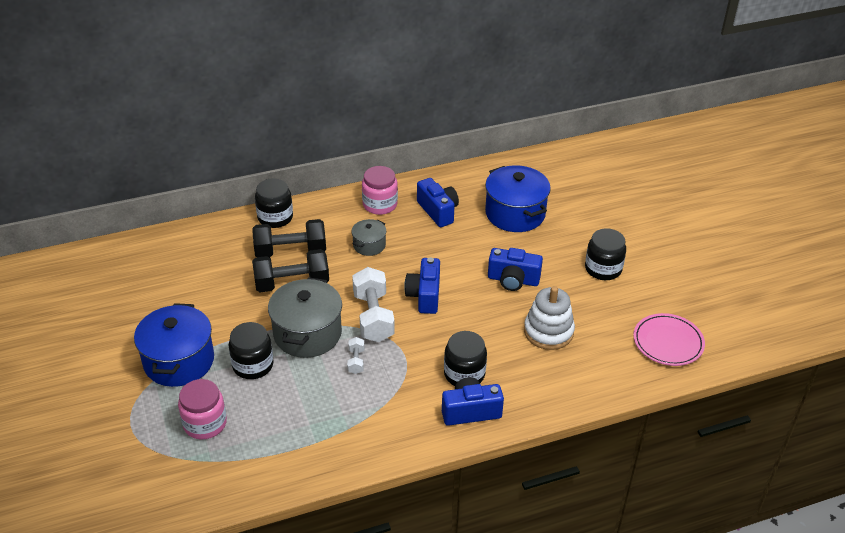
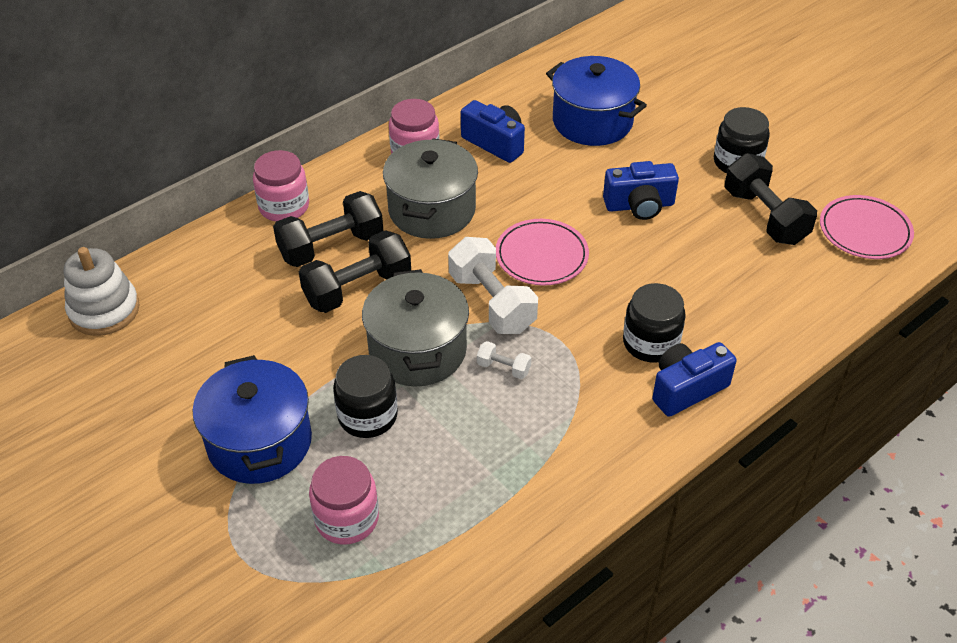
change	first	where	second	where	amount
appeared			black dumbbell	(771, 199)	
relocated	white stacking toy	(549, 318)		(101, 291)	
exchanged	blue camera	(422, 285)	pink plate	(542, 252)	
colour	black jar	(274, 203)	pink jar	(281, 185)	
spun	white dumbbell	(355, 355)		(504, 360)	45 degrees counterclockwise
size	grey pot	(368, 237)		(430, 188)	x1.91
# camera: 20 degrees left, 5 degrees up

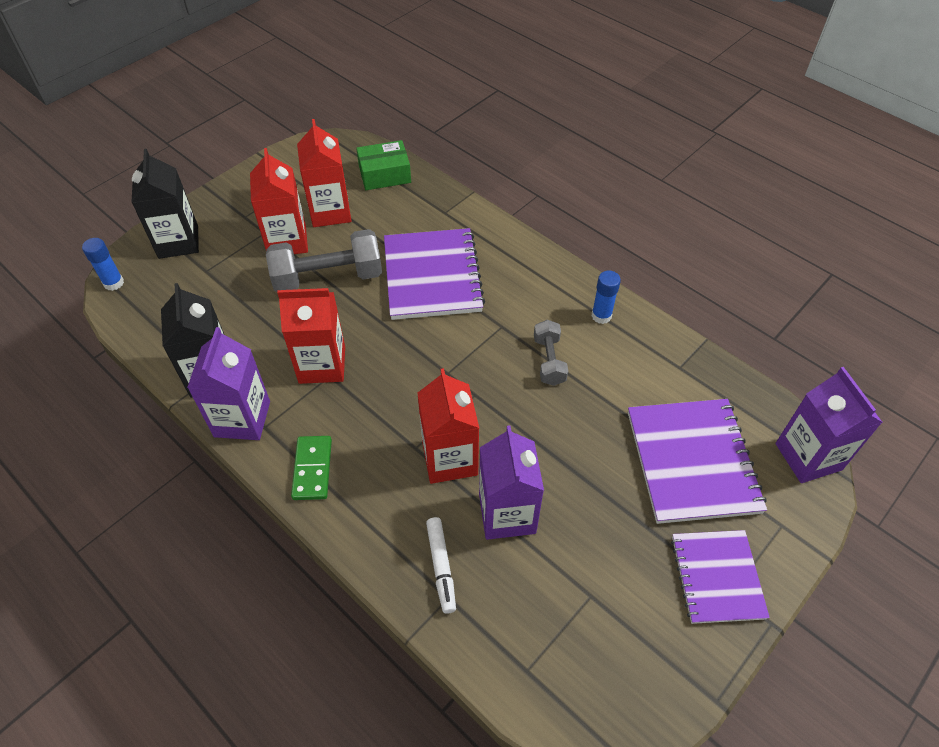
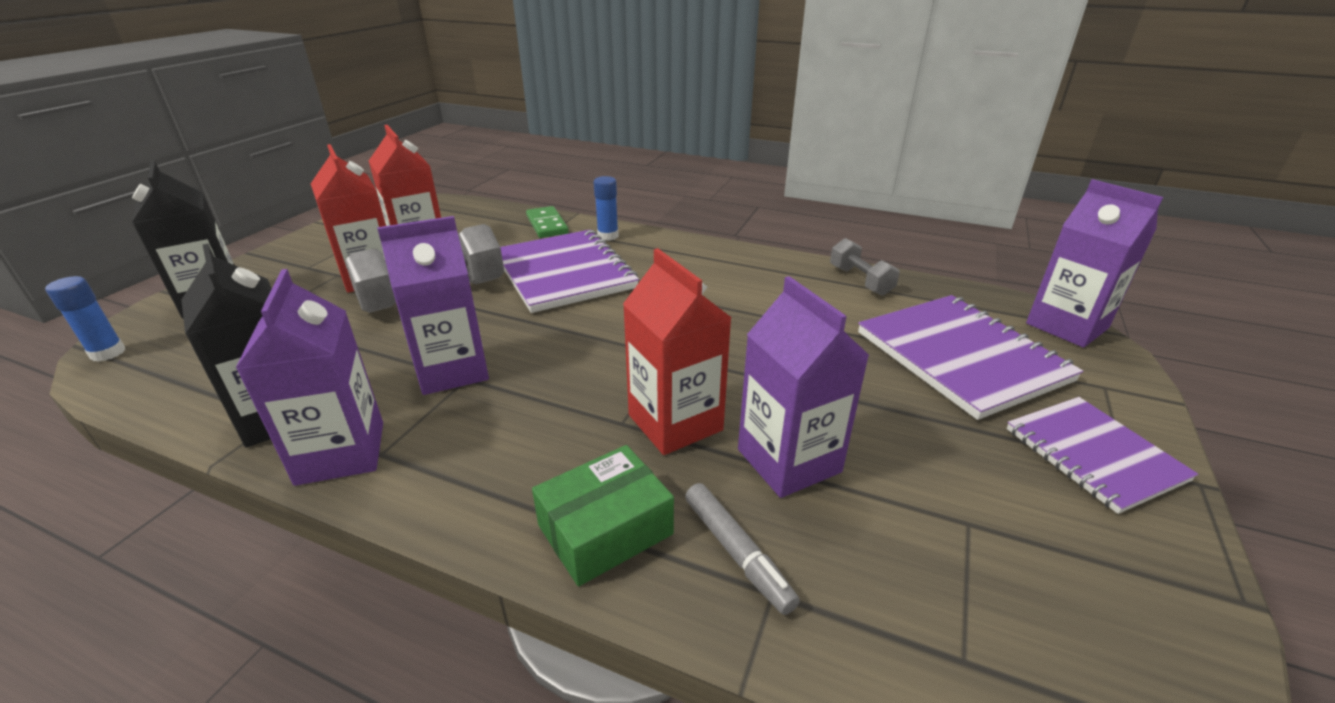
change	first	where	second	where	amount
relocated	green domino	(311, 468)		(547, 222)	
relocated	green box	(383, 165)		(603, 515)	
relocated	grey dumbbell	(551, 353)		(865, 267)	
relocated	blue glue stick	(606, 297)		(606, 208)	
colour	red carton	(311, 336)	purple carton	(433, 305)	
colour	white marker	(441, 565)	grey marker	(742, 549)	
# camera: 20 degrees left, 20 degrees down

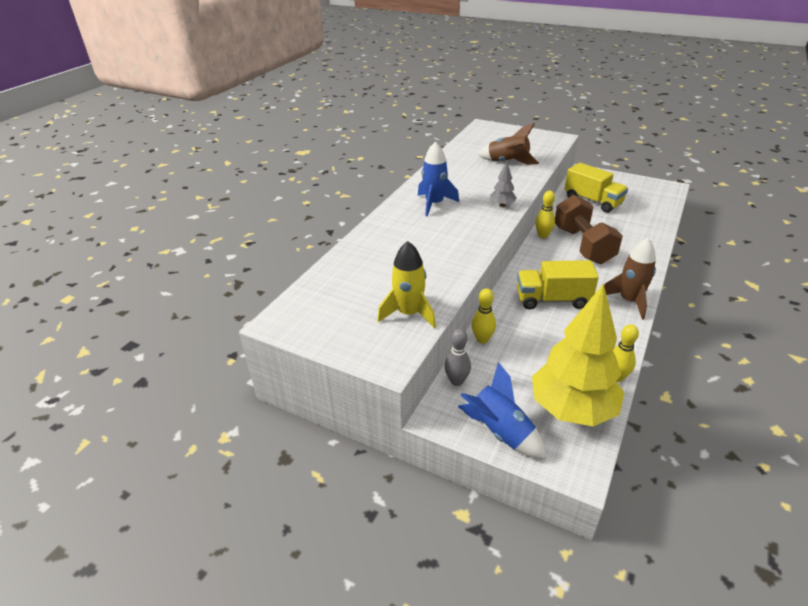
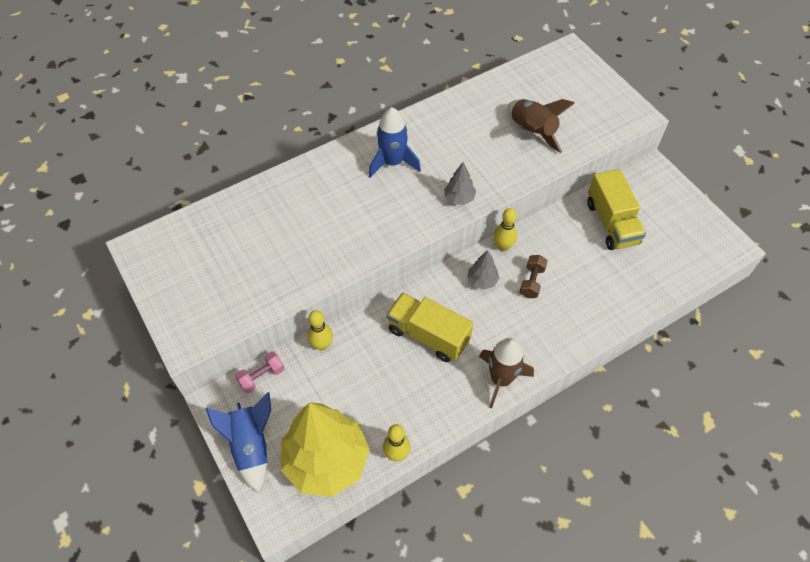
change	first	where	second	where	amount
missing	yellow rocket	(406, 284)			
appeared			grey tree	(483, 270)	
exchanged	grey bowling pin	(458, 357)	pink dumbbell	(259, 372)	
size	brown dumbbell	(589, 229)		(533, 276)	x0.45
# camera: 30 degrees right, 20 degrees up

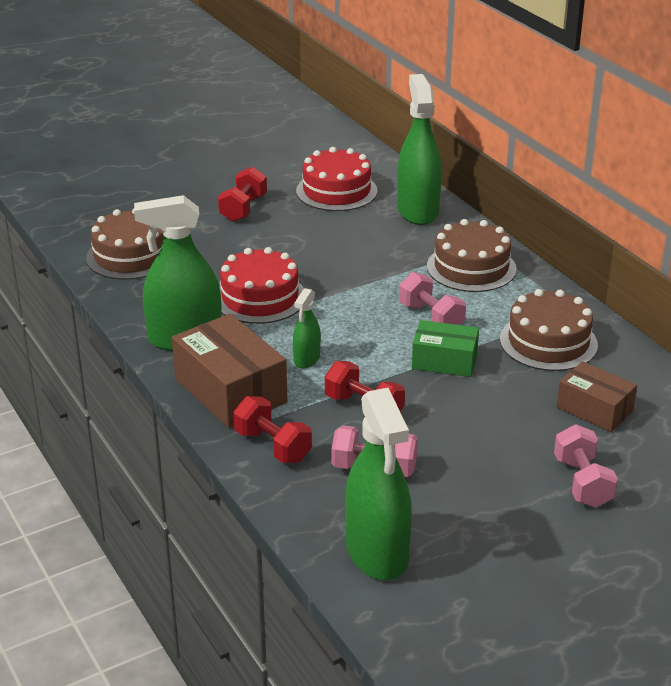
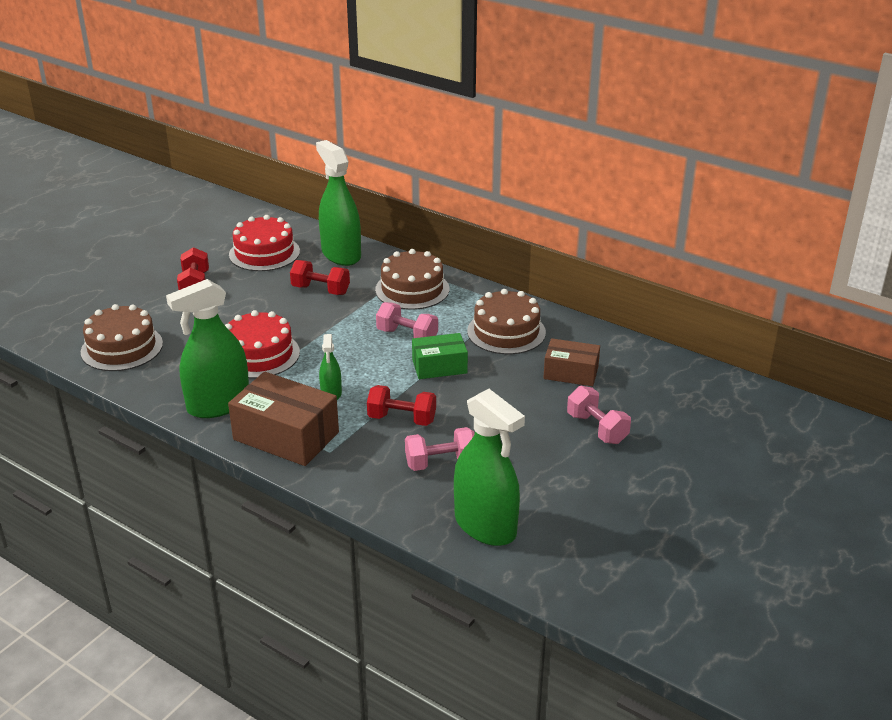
change	first	where	second	where	amount
relocated	red dumbbell	(272, 429)		(320, 277)	
# camera: 25 degrees left, 0 degrees up

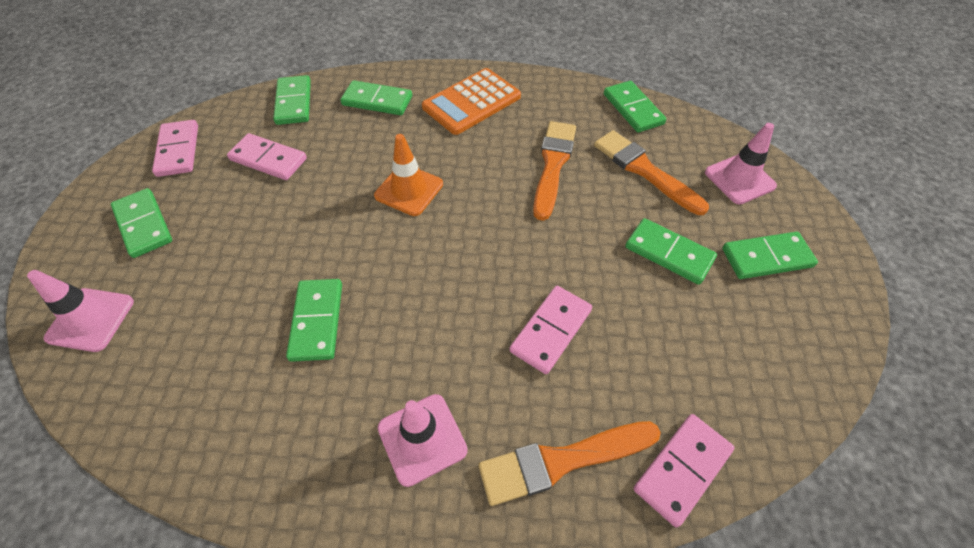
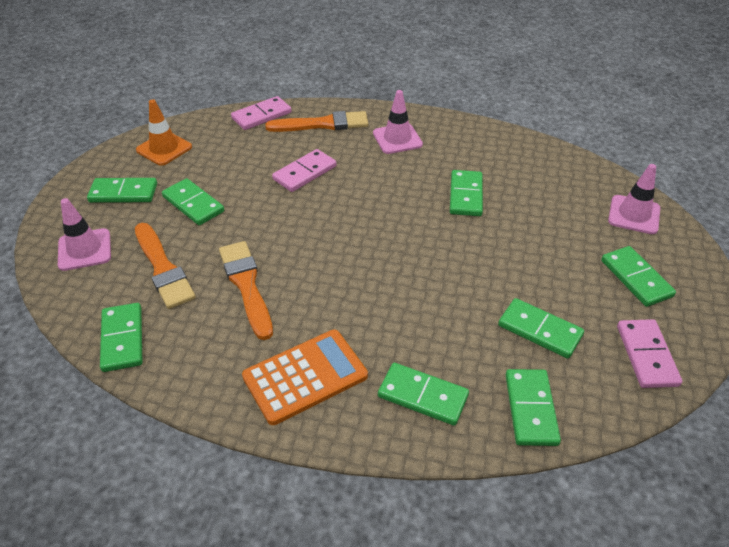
change	first	where	second	where	amount
relocated	orange traffic cone	(408, 175)		(164, 132)	
colour	pink domino	(267, 156)	green domino	(541, 328)	
spun	orange brush	(554, 171)		(246, 290)	135 degrees clockwise
# camera: 170 degrees left, 10 degrees down

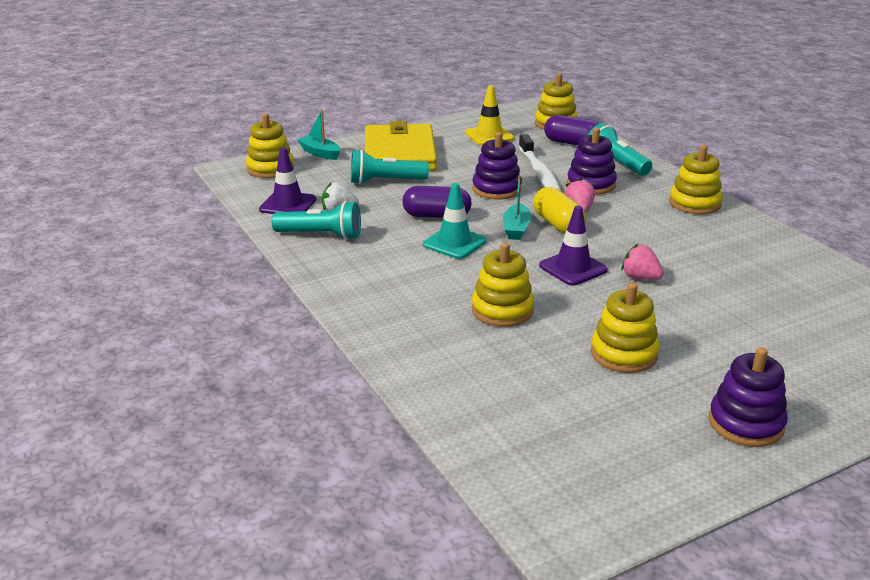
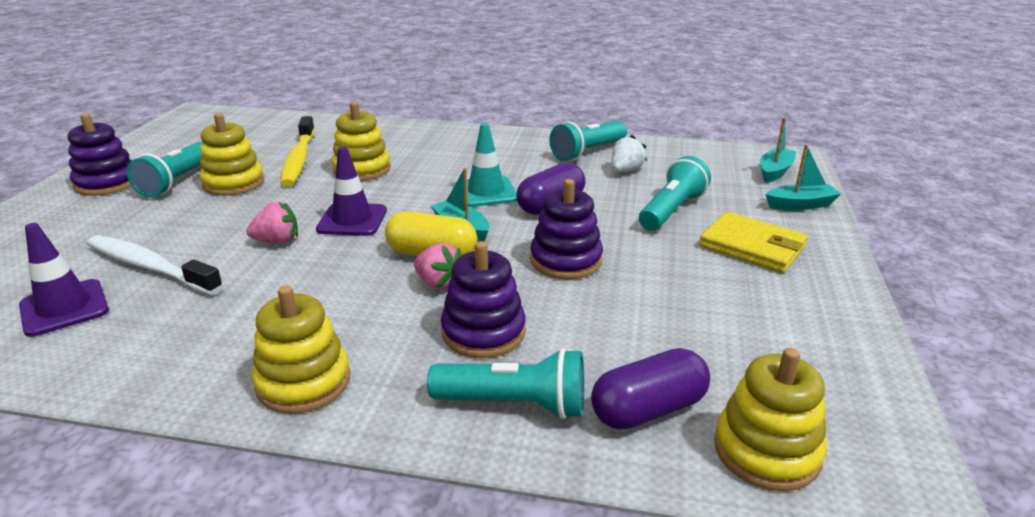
change	first	where	second	where	amount
missing	yellow traffic cone	(489, 115)			
appeared			turquoise flashlight	(165, 169)	
appeared			yellow toothbrush	(297, 151)	
relocated	purple traffic cone	(287, 181)		(64, 280)	
relocated	white toothbrush	(540, 163)		(155, 265)	
exchanged	yellow stacking toy	(270, 145)	turquoise boat	(778, 150)	
size	yellow wallet	(401, 146)		(753, 242)	x0.63
# camera: 130 degrees right, 0 degrees up

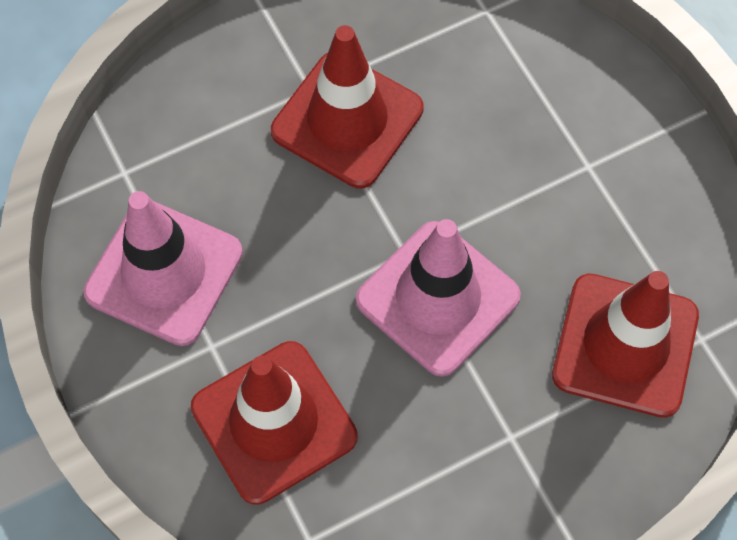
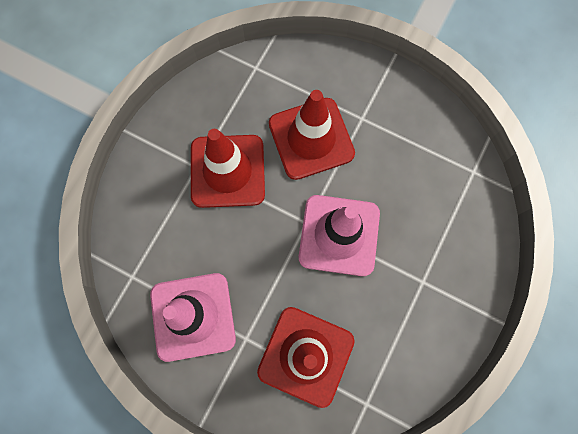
change	first	where	second	where	amount
relocated	red traffic cone	(625, 344)		(312, 135)	
# camera: 35 degrees left, 10 degrees up

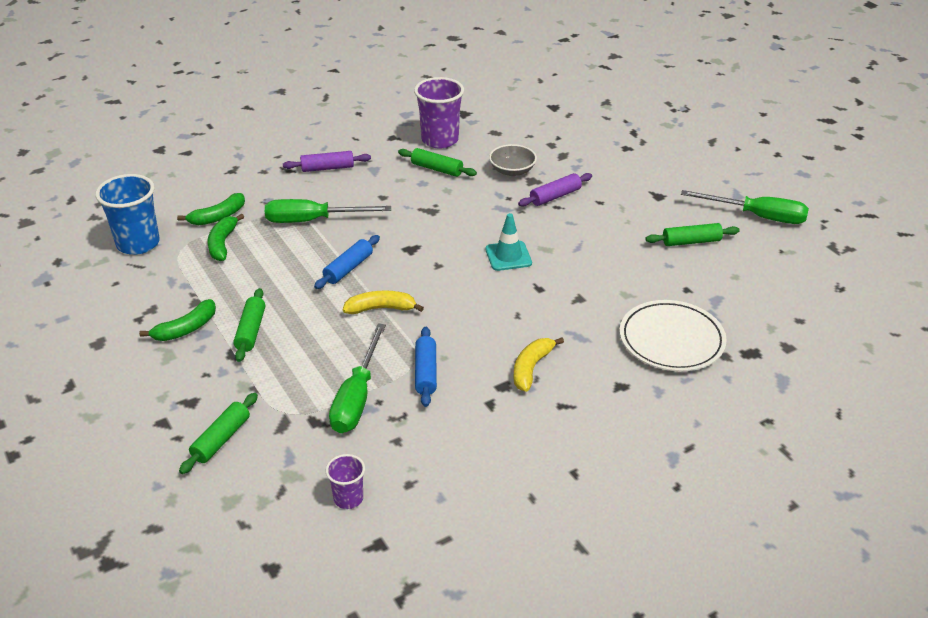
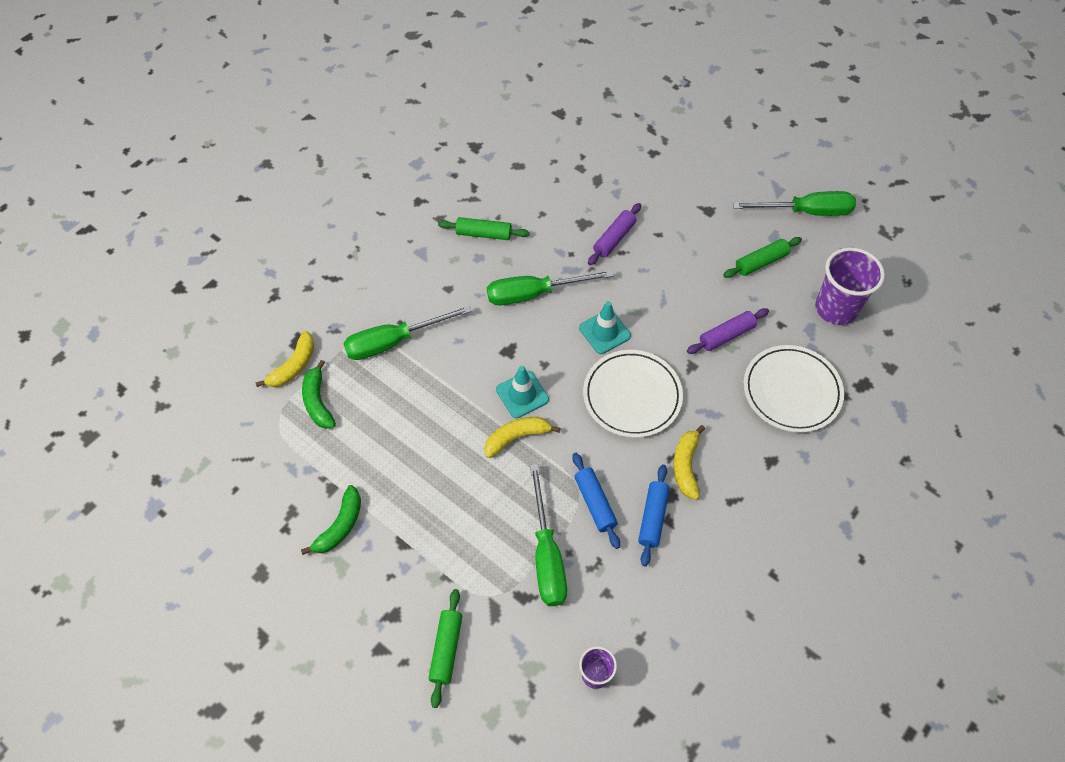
change	first	where	second	where	amount
missing	blue cup	(127, 214)			
missing	green rolling pin	(249, 325)			
missing	grey bowl	(513, 160)			
appeared			green screwdriver	(550, 287)	
appeared			turquoise traffic cone	(522, 392)	
appeared			white plate	(633, 394)	
relocated	purple rolling pin	(327, 161)		(728, 331)	
relocated	blue rolling pin	(347, 262)		(654, 515)	
relocated	purple cup	(439, 112)		(850, 286)	
colour	green banana	(211, 209)	yellow banana	(284, 359)	
# camera: 20 degrees left, 20 degrees up

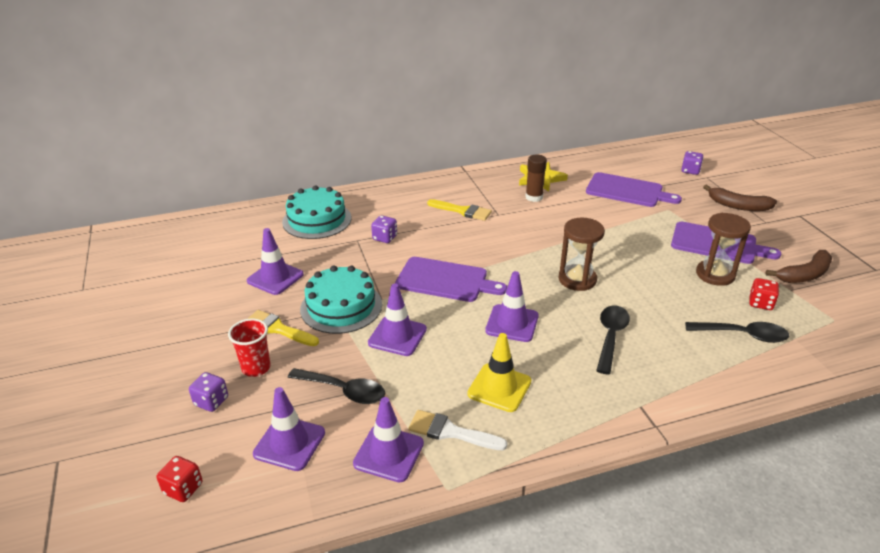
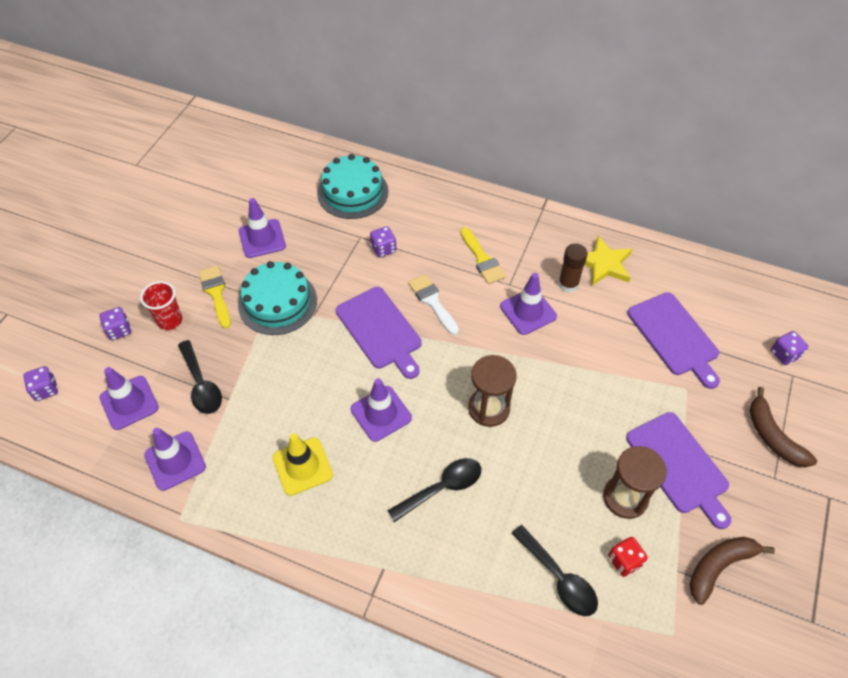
change	first	where	second	where	amount
relocated	purple traffic cone	(397, 320)		(528, 304)	
relocated	white brush	(457, 430)		(433, 304)	
colour	red dice	(179, 479)	purple dice	(40, 383)	
spun	brown banana	(798, 266)		(732, 571)	135 degrees clockwise
# camera: 40 degrees right, 20 degrees up

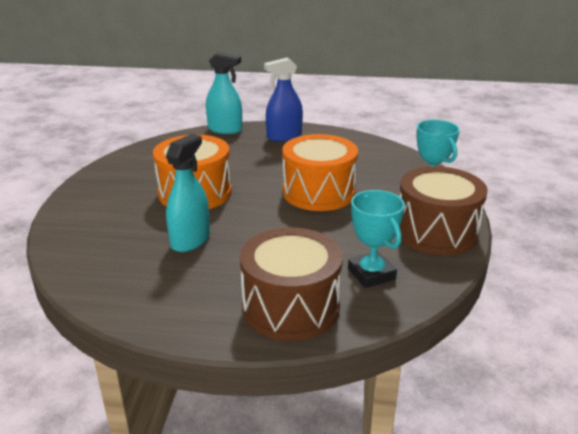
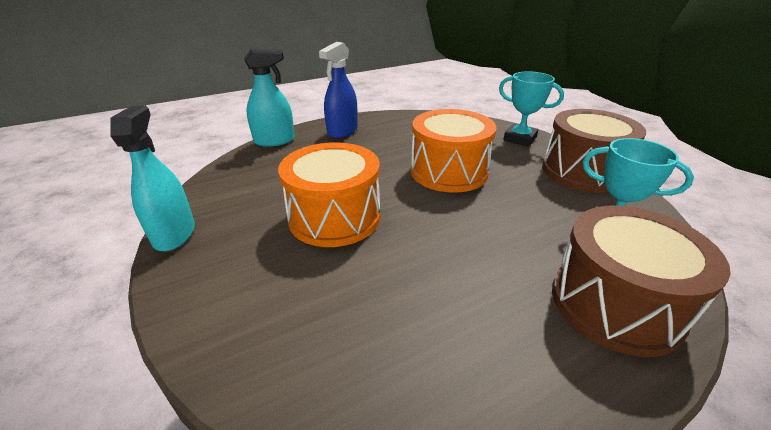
change	first	where	second	where	amount
relocated	turquoise spray bottle	(188, 193)		(152, 178)	
# camera: 35 degrees left, 5 degrees up

